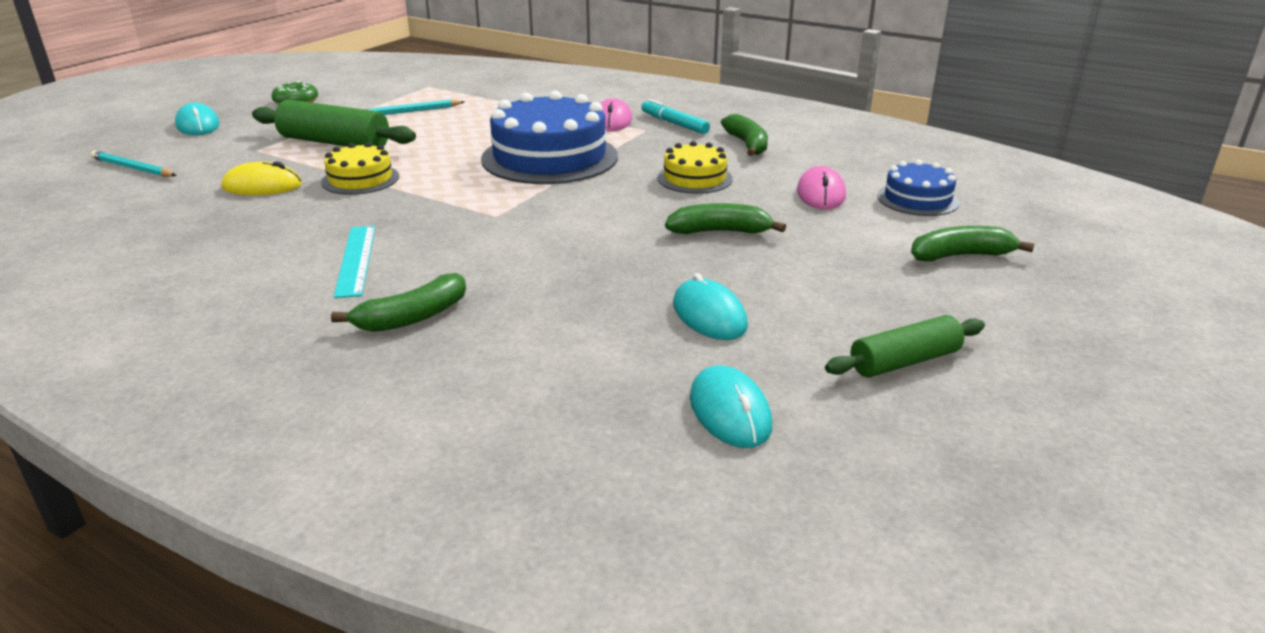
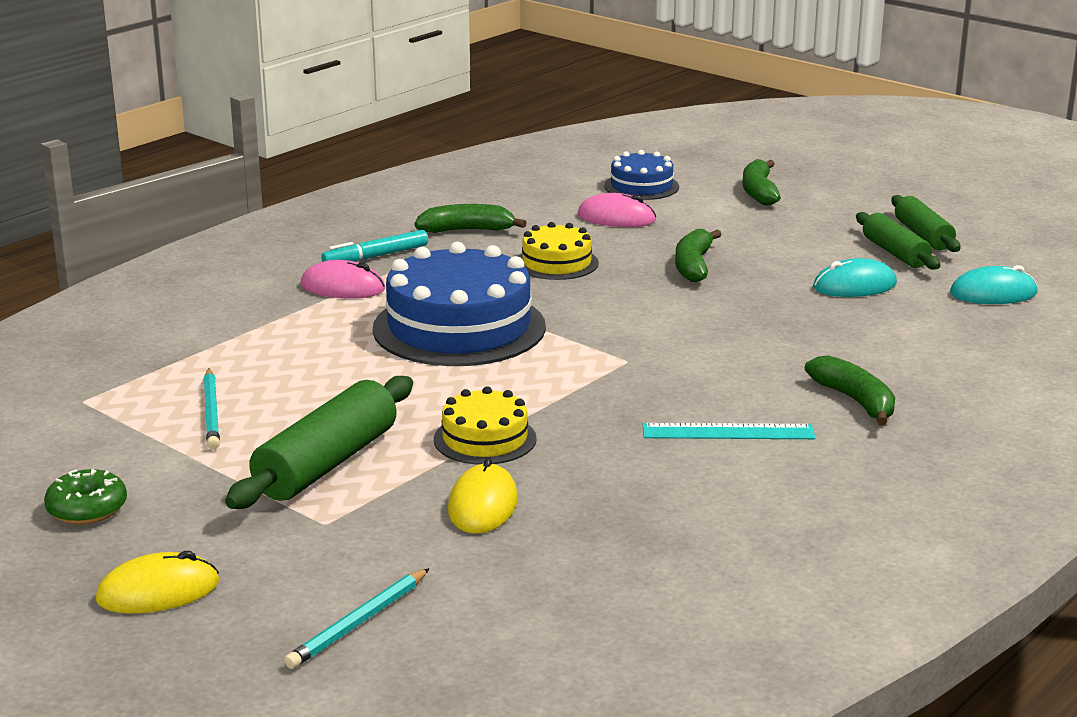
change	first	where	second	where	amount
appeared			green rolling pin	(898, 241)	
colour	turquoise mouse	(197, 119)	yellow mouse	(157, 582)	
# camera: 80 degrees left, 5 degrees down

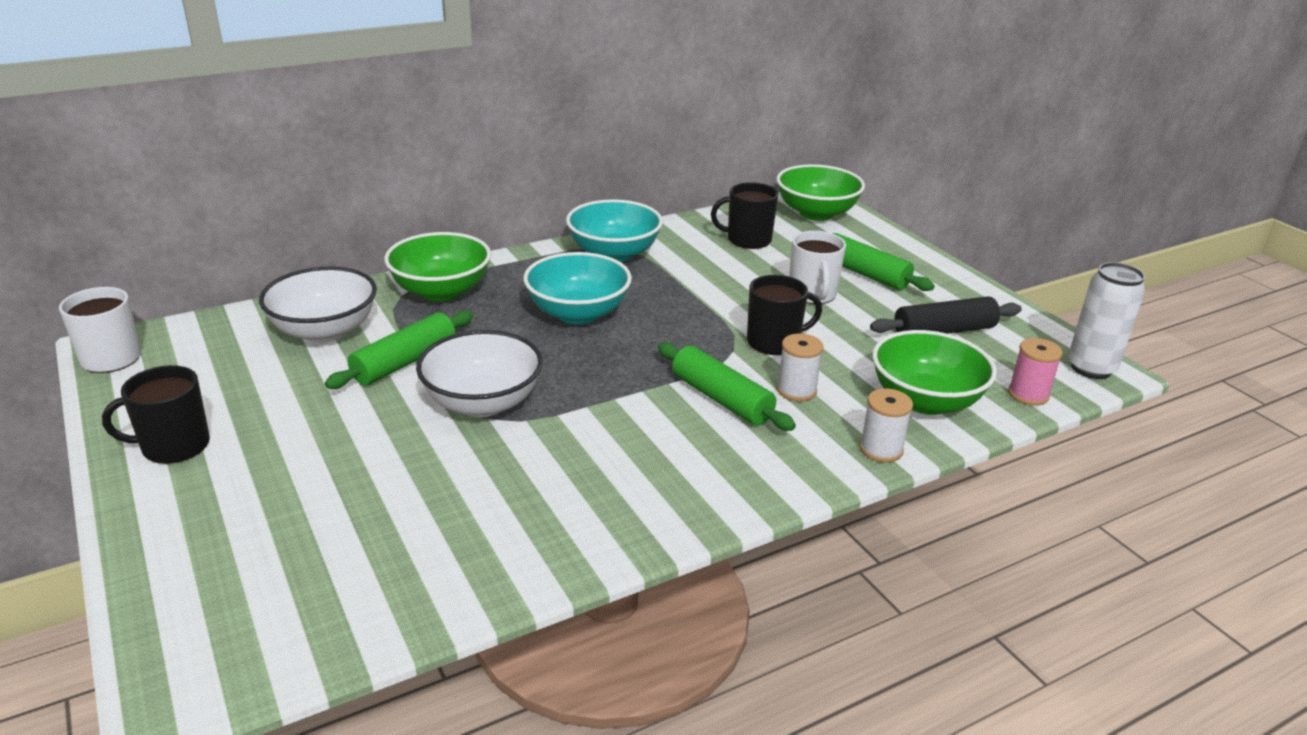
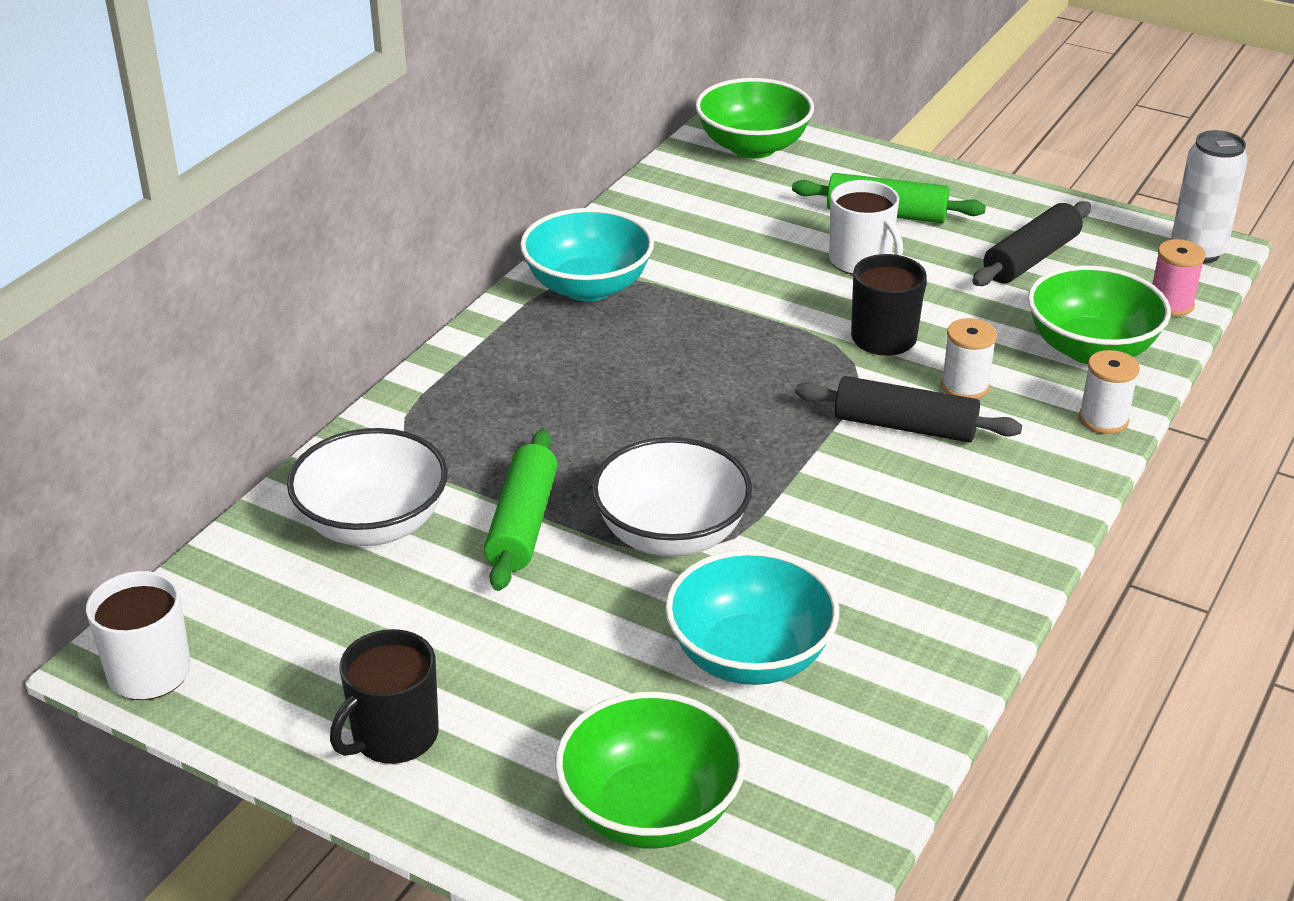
change	first	where	second	where	amount
missing	black mug	(744, 215)			
relocated	green bowl	(437, 267)		(650, 770)	
relocated	turquoise bowl	(577, 288)		(752, 617)	
colour	green rolling pin	(727, 387)	black rolling pin	(908, 409)	
# camera: 30 degrees left, 5 degrees up

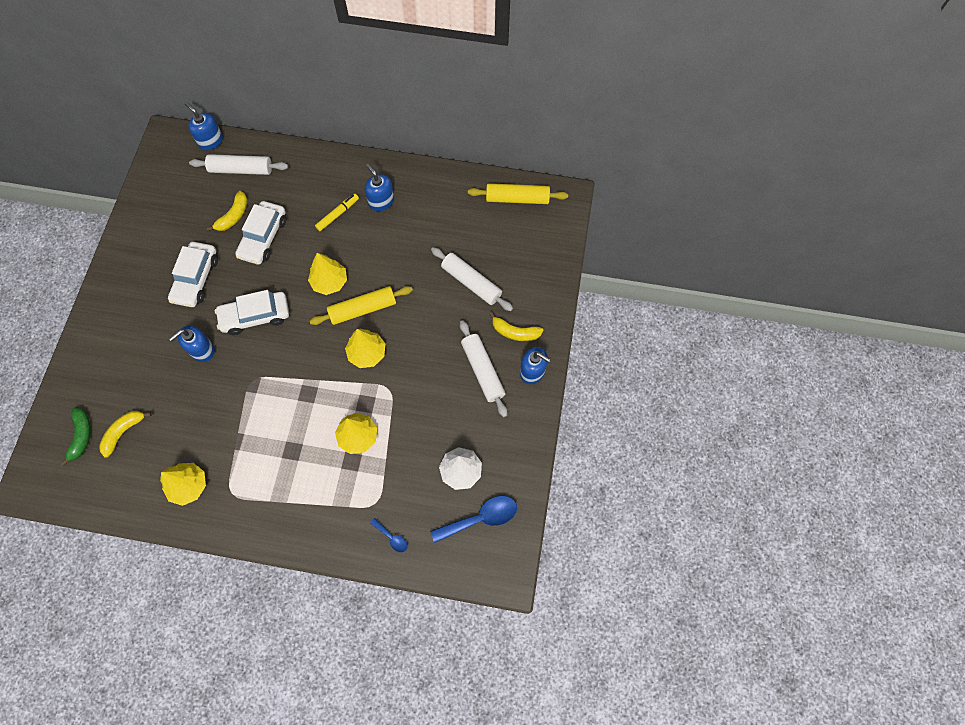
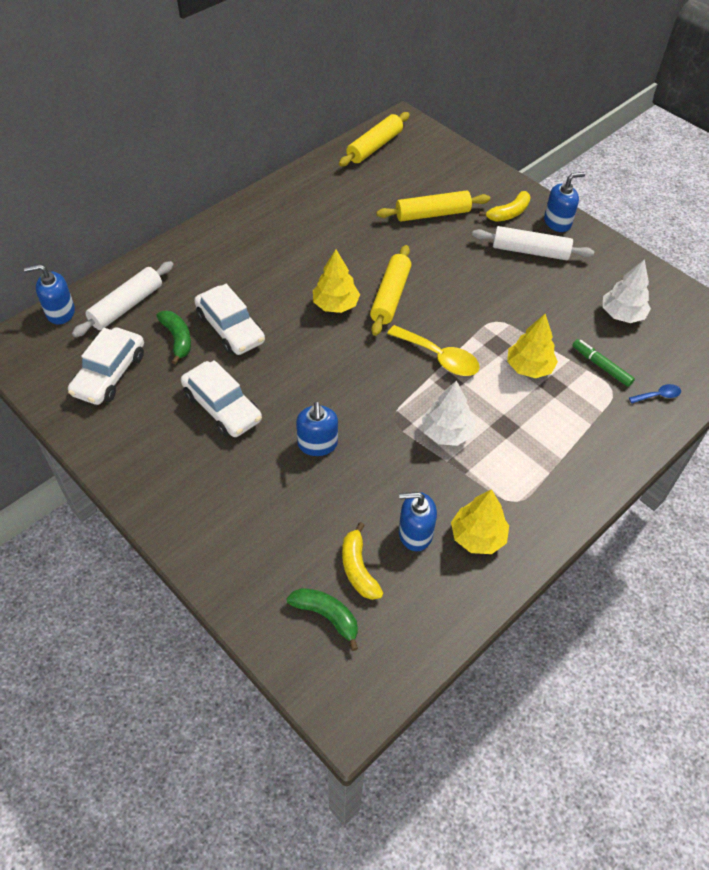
change	first	where	second	where	amount
missing	yellow marker	(337, 212)			
missing	yellow tree	(365, 348)			
missing	blue spoon	(473, 519)			
appeared			yellow spoon	(433, 350)	
appeared			white tree	(448, 413)	
appeared			green marker	(603, 363)	
relocated	white car	(252, 312)		(106, 366)	
relocated	blue soap dispenser	(379, 187)		(418, 521)	
colour	yellow banana	(227, 211)	green banana	(174, 338)	
colour	white rolling pin	(472, 279)	yellow rolling pin	(433, 206)	
# camera: 55 degrees left, 15 degrees down

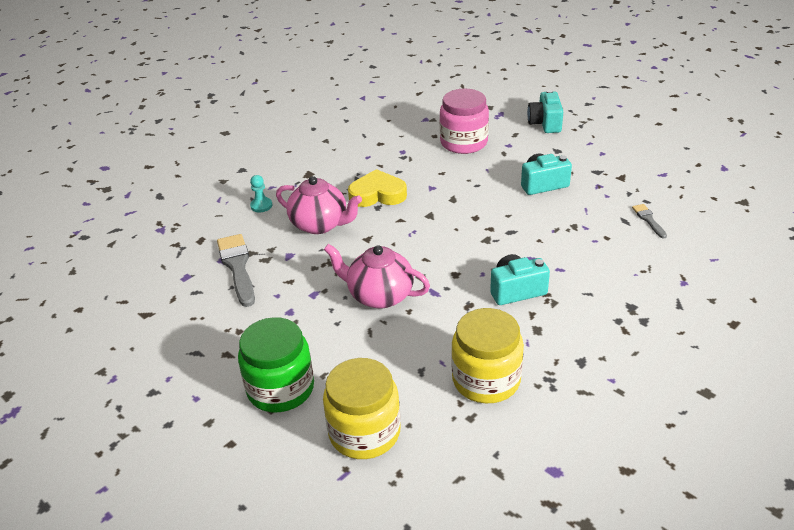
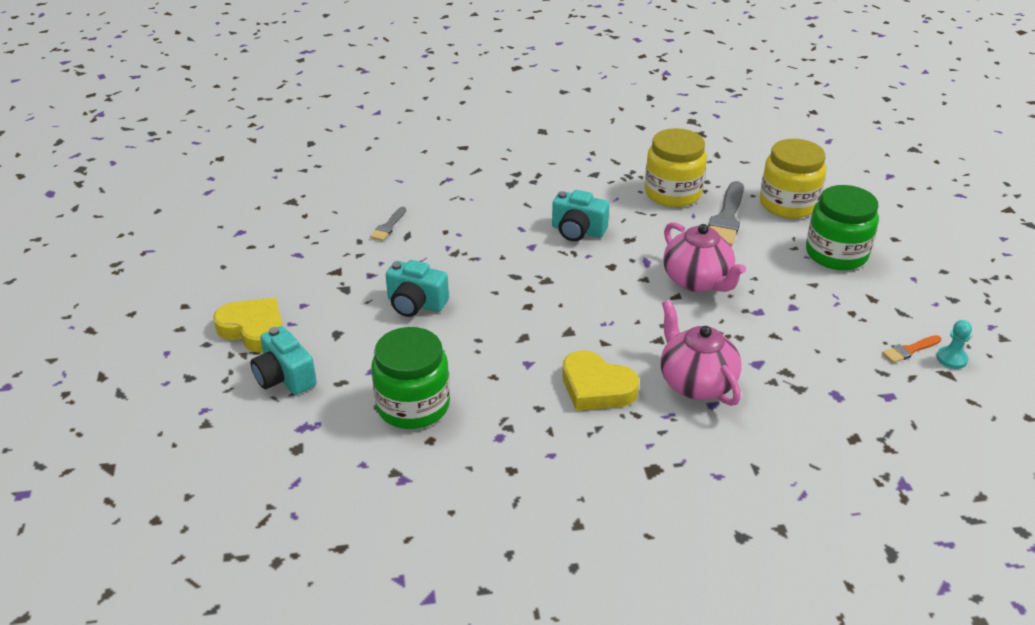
change	first	where	second	where	amount
appeared			yellow heart	(248, 325)	
appeared			orange brush	(911, 349)	
relocated	grey brush	(236, 270)		(726, 214)	
relocated	turquoise pawn	(261, 193)		(954, 344)	
colour	pink jar	(464, 121)	green jar	(410, 378)	
spun	turquoise camera	(545, 111)		(284, 360)	105 degrees clockwise
# camera: 145 degrees left, 0 degrees up

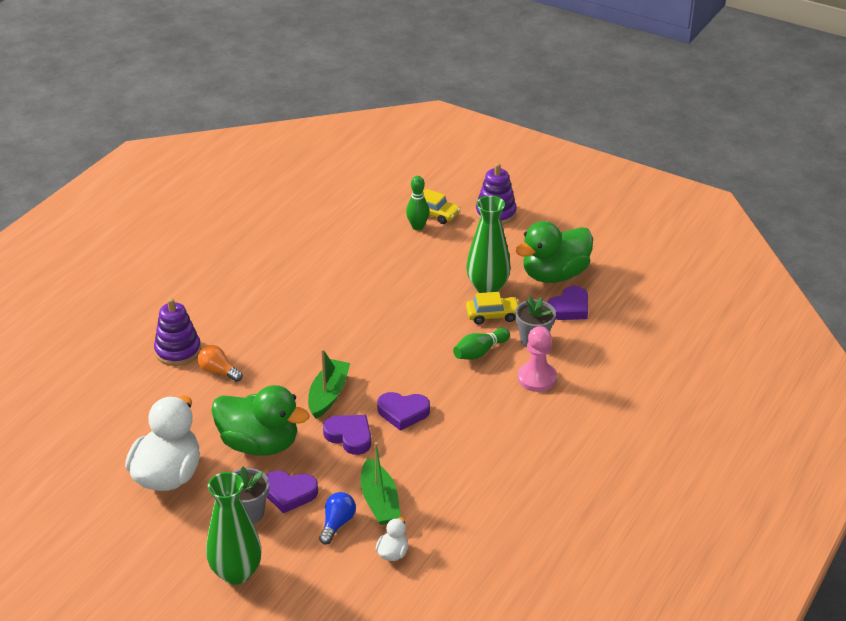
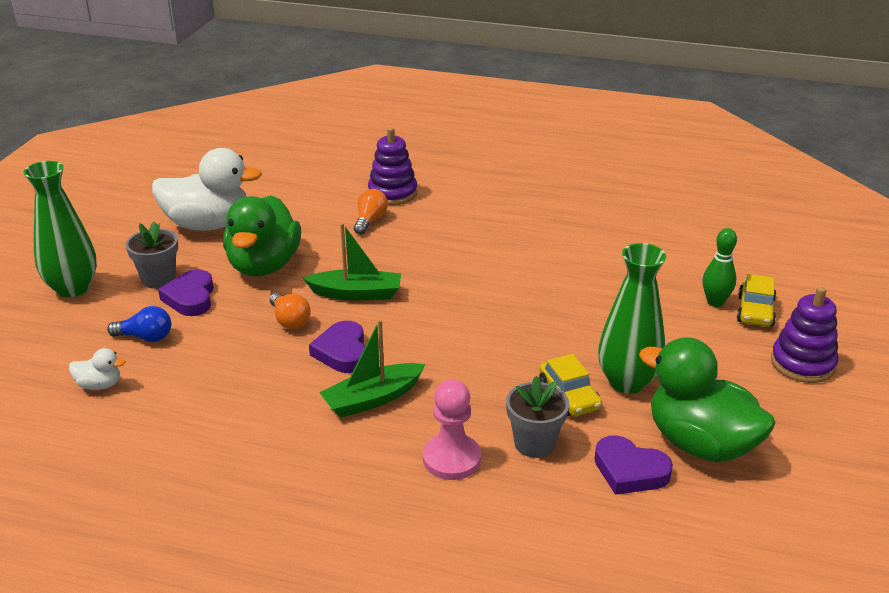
change	first	where	second	where	amount
missing	green bowling pin	(481, 344)			
relocated	green boat	(381, 483)		(372, 368)	
exchanged	purple heart	(347, 435)	orange light bulb	(290, 311)	
# camera: 75 degrees right, 5 degrees down

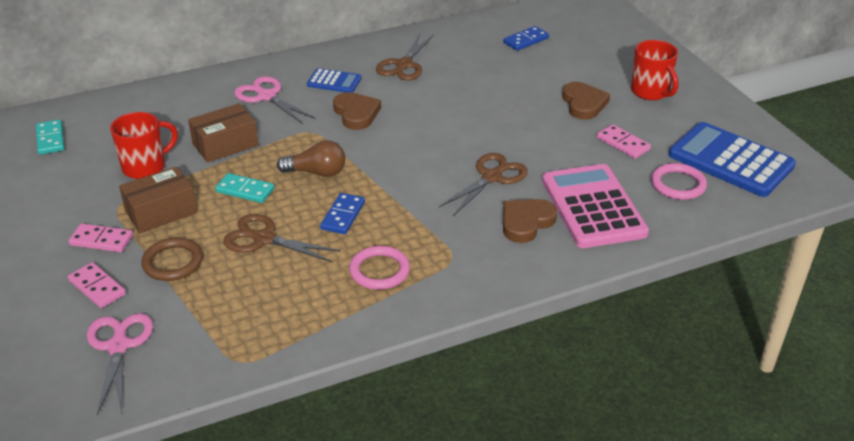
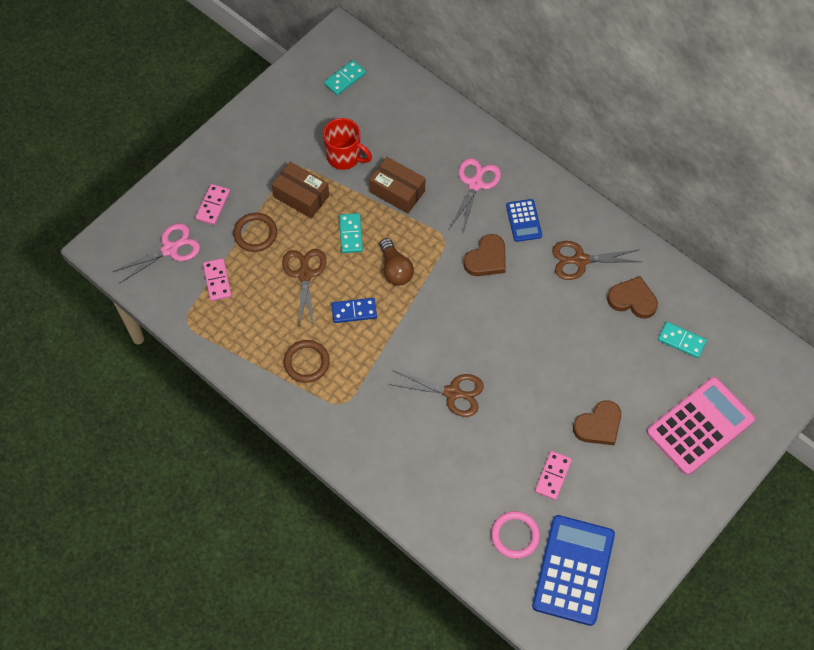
change	first	where	second	where	amount
missing	red mug	(654, 70)			
relocated	pink domino	(101, 238)		(217, 279)	
relocated	brown heart	(530, 221)		(632, 297)	
relocated	pink calculator	(595, 206)		(701, 426)	
colour	pink ring	(379, 268)	brown ring	(307, 361)	
colour	blue domino	(526, 38)	turquoise domino	(682, 340)	
# camera: 65 degrees right, 25 degrees up

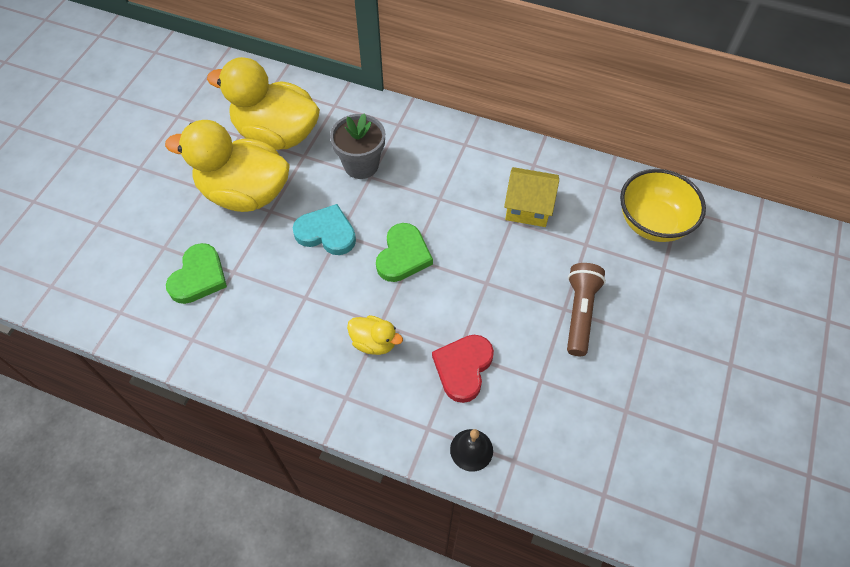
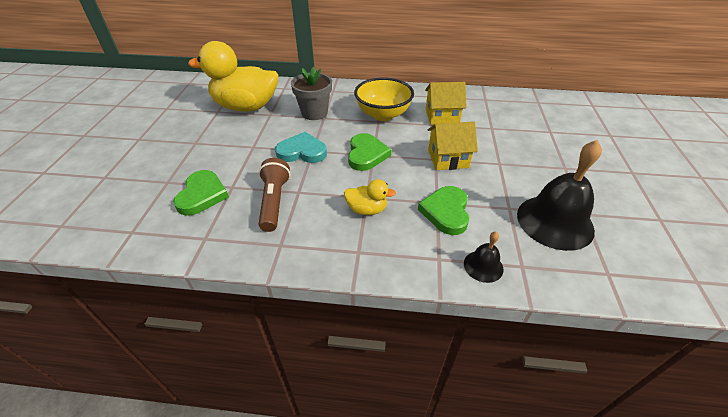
change	first	where	second	where	amount
missing	yellow duck	(227, 166)			
appeared			yellow house	(453, 145)	
appeared			black bell	(559, 195)	
relocated	brown flashlight	(586, 309)		(274, 195)	
relocated	yellow bowl	(663, 205)		(384, 99)	
colour	red heart	(463, 369)	green heart	(443, 210)	
# camera: 15 degrees left, 15 degrees down

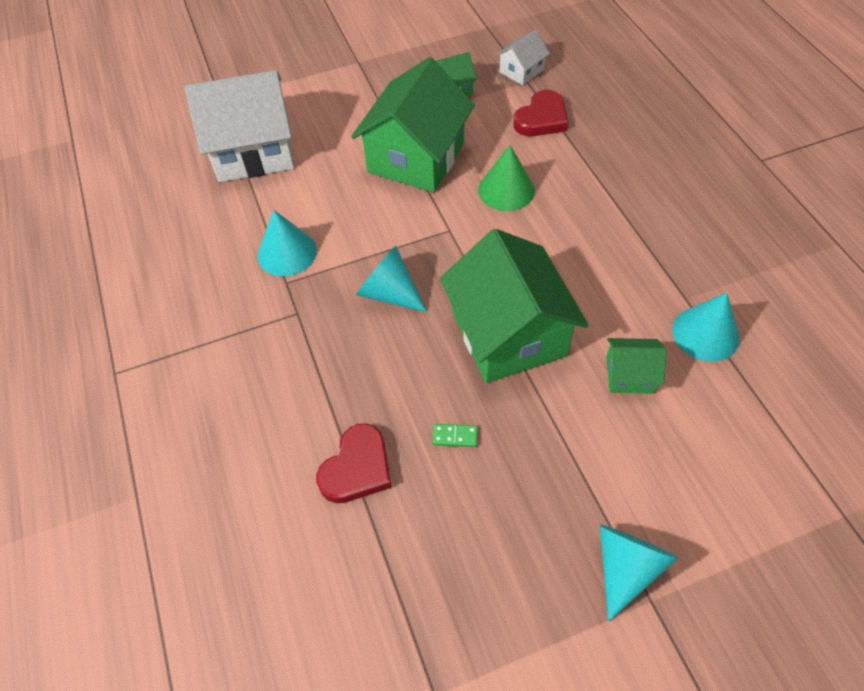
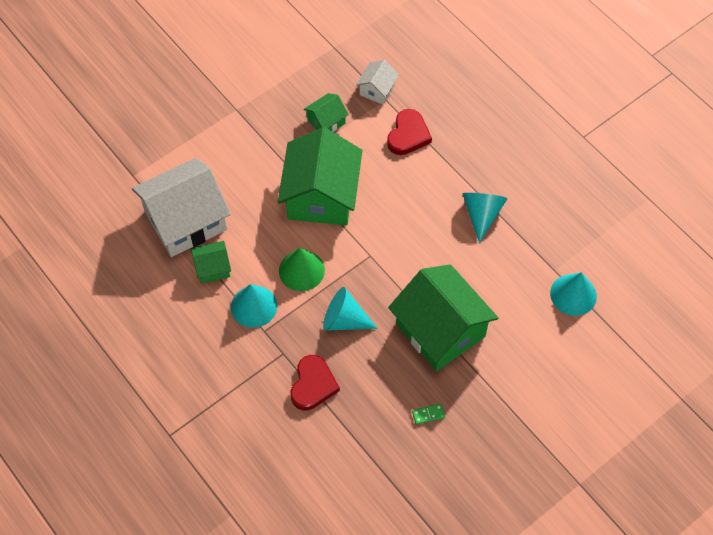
change	first	where	second	where	amount
relocated	red heart	(354, 463)		(315, 383)	
relocated	green cone	(506, 178)		(302, 269)	
relocated	turquoise cone	(639, 573)		(485, 218)	
relocated	green house	(636, 366)		(211, 262)	
# camera: 20 degrees left, 5 degrees up

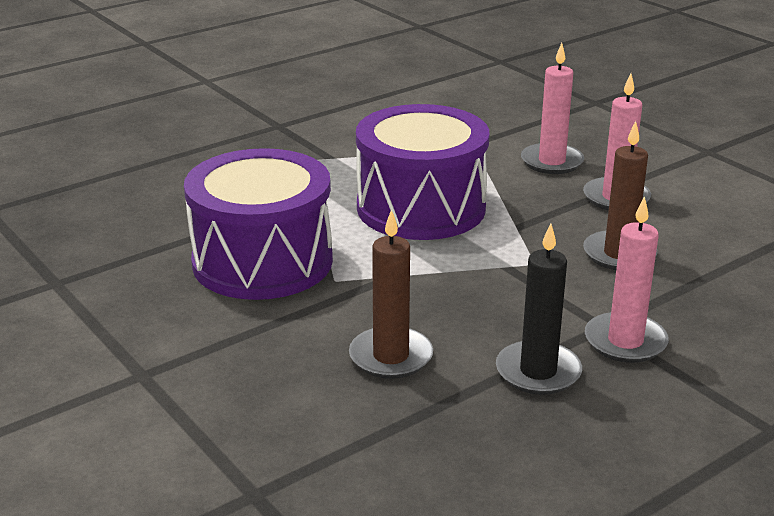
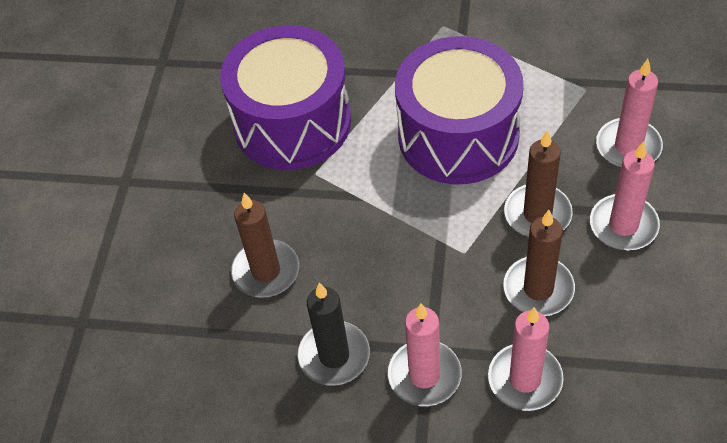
change	first	where	second	where	amount
appeared			pink candle	(525, 359)	
appeared			brown candle	(538, 183)	
# camera: 50 degrees right, 25 degrees up

